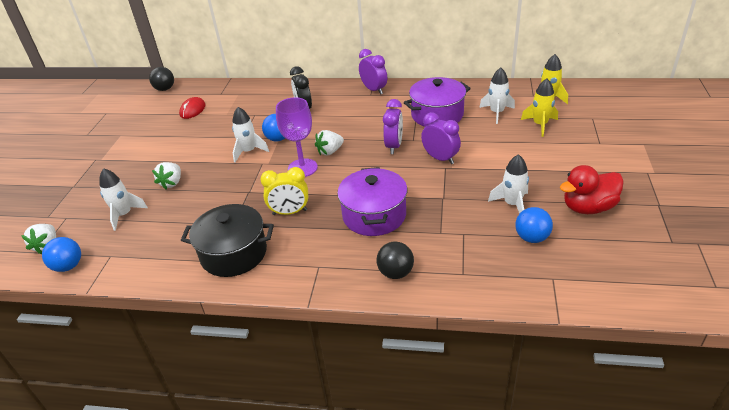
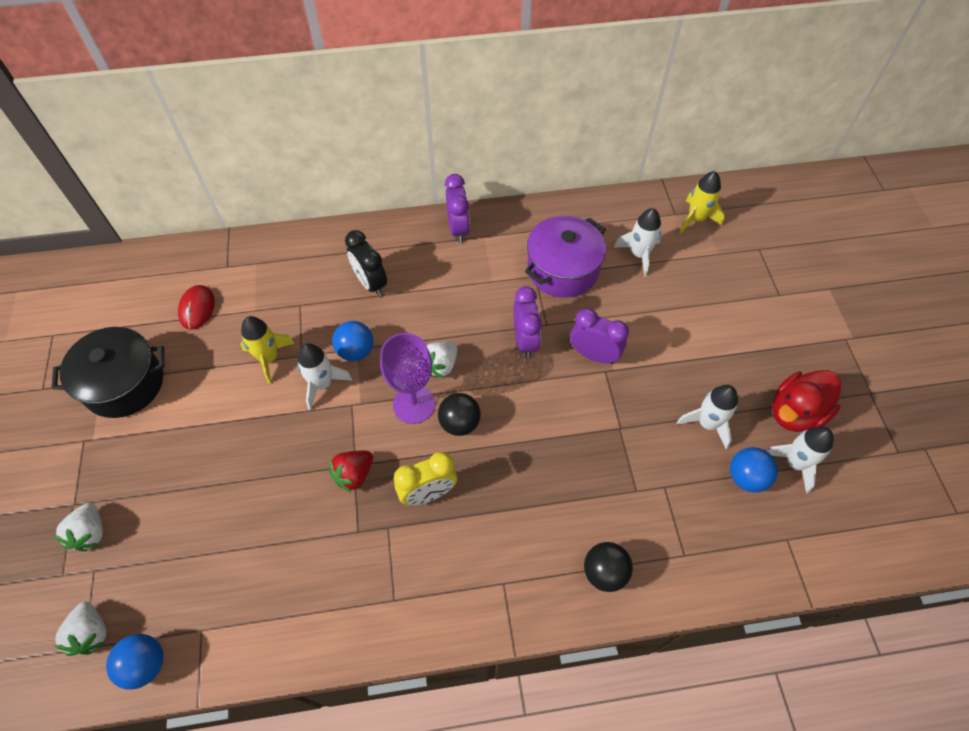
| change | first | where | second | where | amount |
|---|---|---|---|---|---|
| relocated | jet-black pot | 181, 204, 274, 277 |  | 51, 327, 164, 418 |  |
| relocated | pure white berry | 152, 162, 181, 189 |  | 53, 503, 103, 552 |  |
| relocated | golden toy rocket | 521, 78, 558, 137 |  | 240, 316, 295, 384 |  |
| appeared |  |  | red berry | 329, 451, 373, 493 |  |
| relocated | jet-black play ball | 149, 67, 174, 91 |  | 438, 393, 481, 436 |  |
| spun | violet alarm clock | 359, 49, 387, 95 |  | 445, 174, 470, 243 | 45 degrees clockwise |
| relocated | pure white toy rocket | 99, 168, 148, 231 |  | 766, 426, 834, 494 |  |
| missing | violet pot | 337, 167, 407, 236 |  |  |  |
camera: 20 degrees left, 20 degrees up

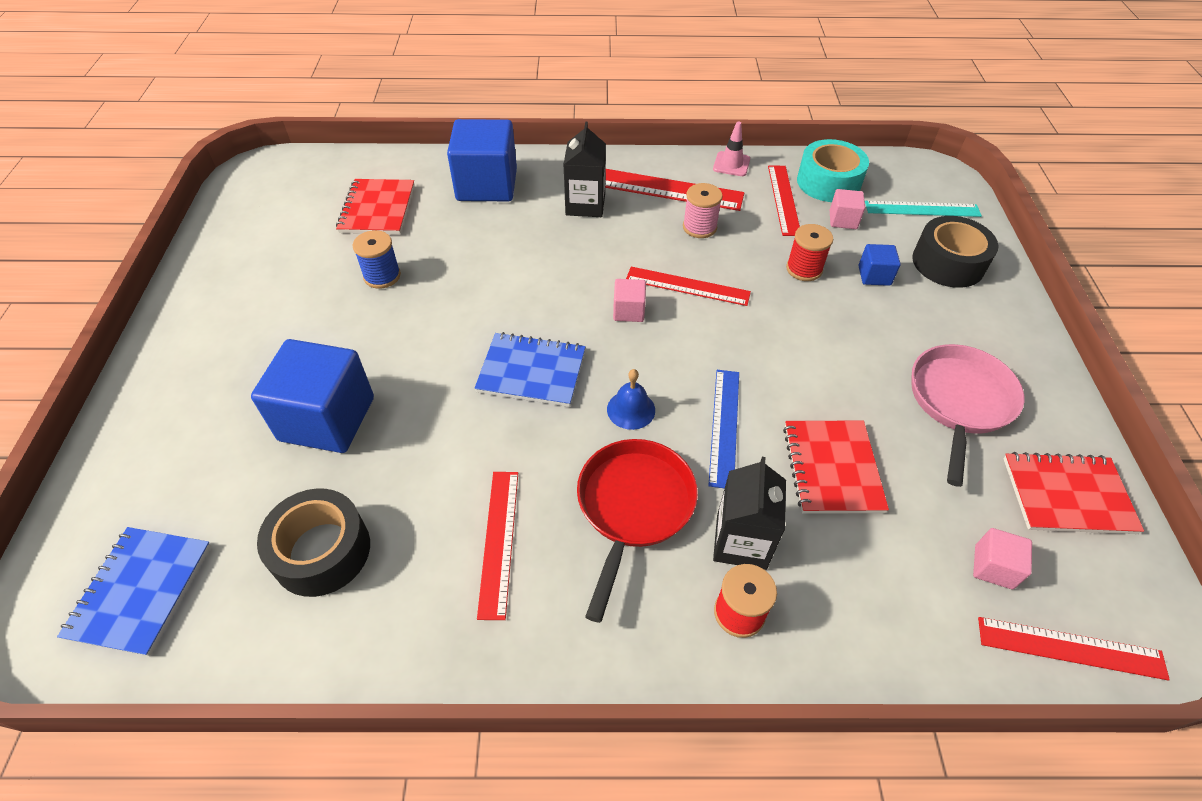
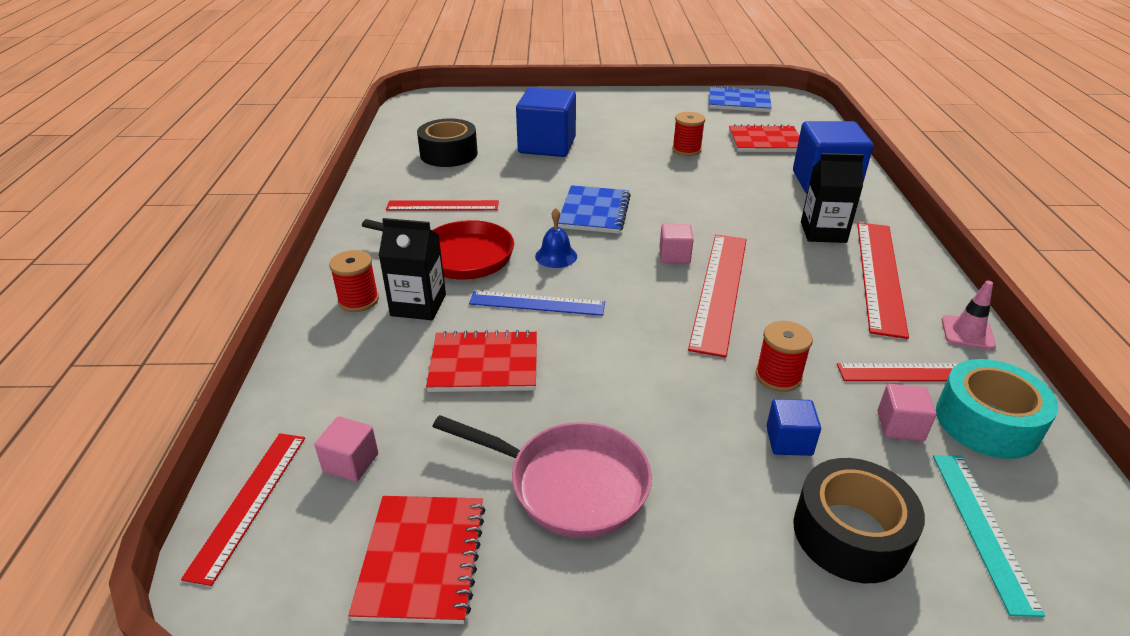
| change | first | where | second | where | amount |
|---|---|---|---|---|---|
| colour | cobalt bobbin | 353, 230, 401, 289 | red bobbin | 672, 112, 705, 156 |  |
| size | red ruler | 626, 267, 751, 306 |  | 688, 235, 747, 358 | x1.57 |
| relocated | cobalt exercise book | 57, 527, 211, 657 |  | 709, 86, 772, 112 |  |
| missing | rose-pink bobbin | 683, 183, 723, 238 |  |  |  |
camera: 90 degrees right, 15 degrees down

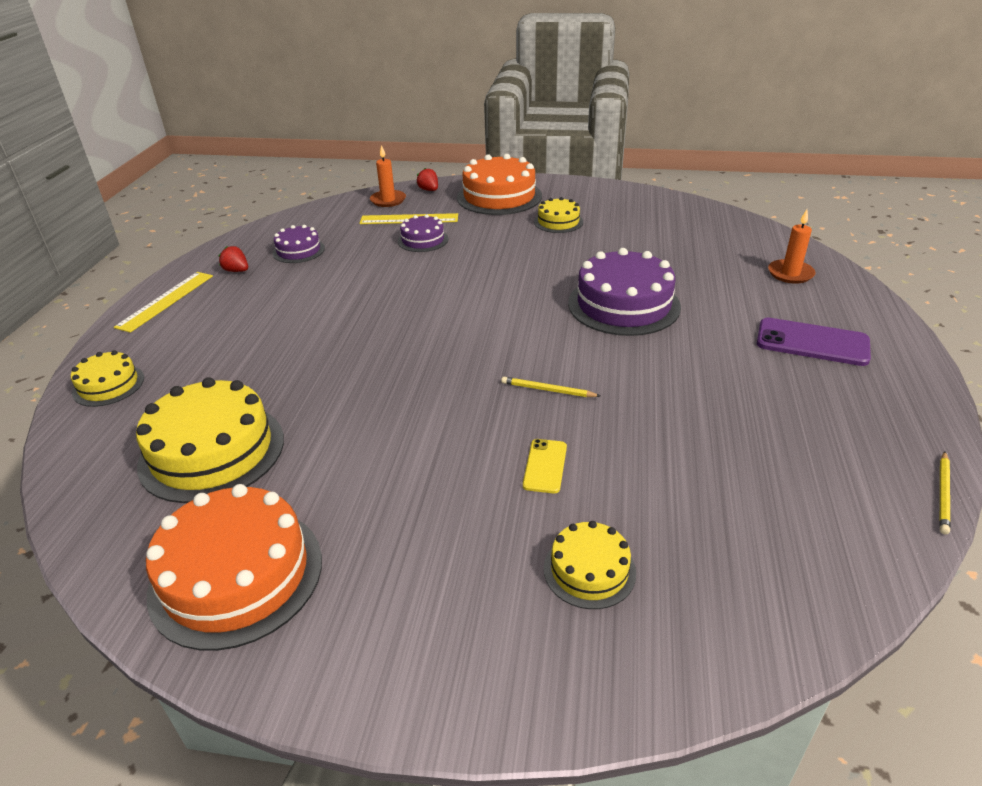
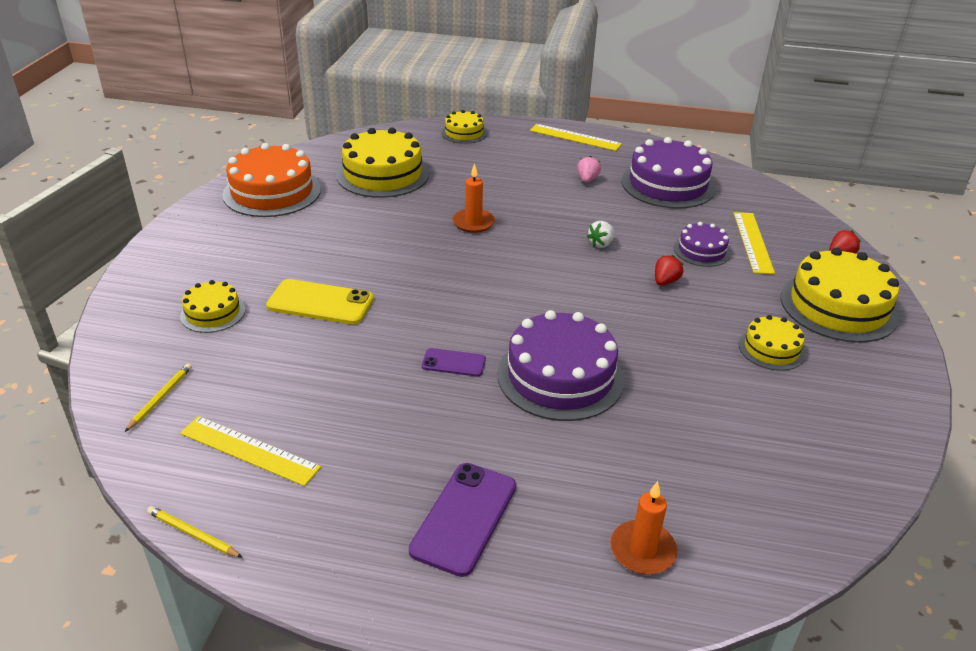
| change | first | where | second | where | amount |
|---|---|---|---|---|---|
| relocated | golden wooden pencil | 501, 377, 600, 397 |  | 125, 363, 192, 432 |  |
| appeared |  |  | golden ruler | 180, 416, 321, 486 |  |
| size | golden smartphone | 523, 439, 567, 493 |  | 266, 279, 374, 325 | x1.75 |
| appeared |  |  | violet smartphone | 422, 348, 486, 376 |  |
| relocated | bright orange candle | 370, 145, 406, 207 |  | 452, 163, 495, 233 |  |
| appeared |  |  | rose-pink berry | 577, 156, 601, 183 |  |
| appeared |  |  | pure white berry | 587, 221, 615, 248 |  |
| size | violet gateau | 272, 225, 325, 263 |  | 621, 137, 715, 209 | x1.86 |
| relocated | red berry | 218, 246, 248, 272 |  | 655, 255, 683, 285 |  |
| colour | bright orange gateau | 457, 154, 542, 215 | golden gateau | 781, 247, 899, 343 |  |
camera: 90 degrees right, 0 degrees up

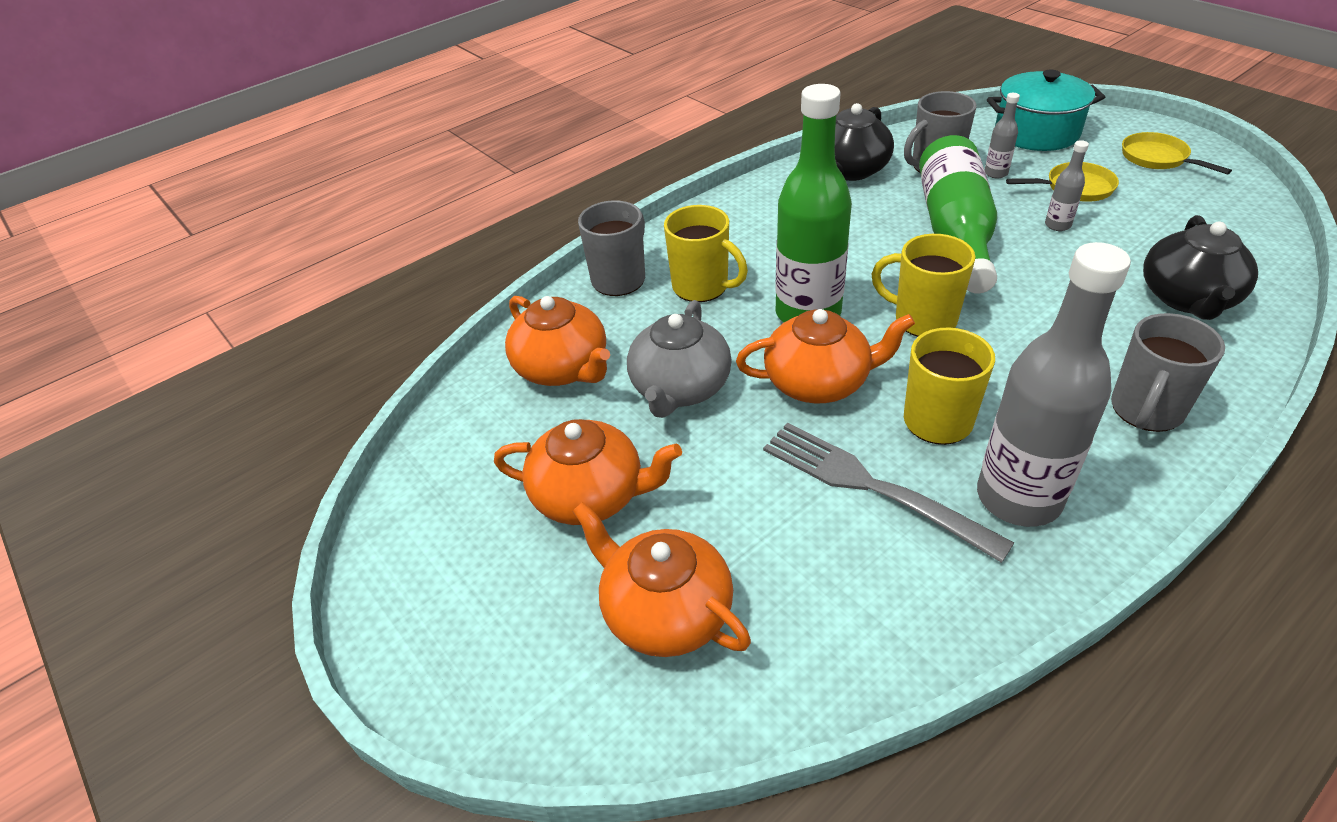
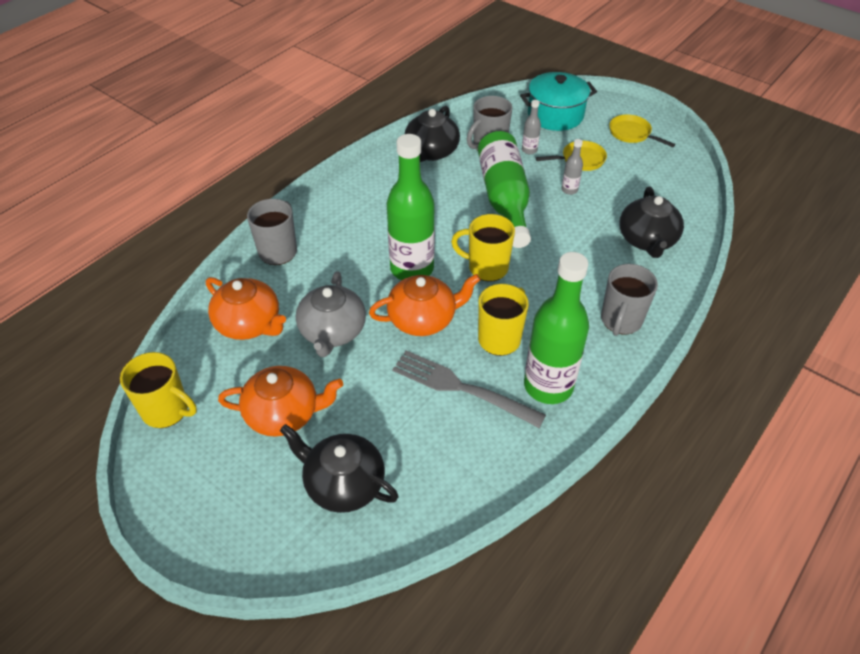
| change | first | where | second | where | amount |
|---|---|---|---|---|---|
| relocated | golden tea mug | 664, 205, 748, 302 |  | 120, 352, 197, 428 |  |
| colour | bright orange teapot | 573, 502, 751, 657 | jet-black teapot | 280, 424, 398, 513 |  |
| colour | gray bottle | 977, 242, 1131, 527 | leaf-green bottle | 524, 252, 589, 404 |  |
camera: 15 degrees left, 5 degrees up

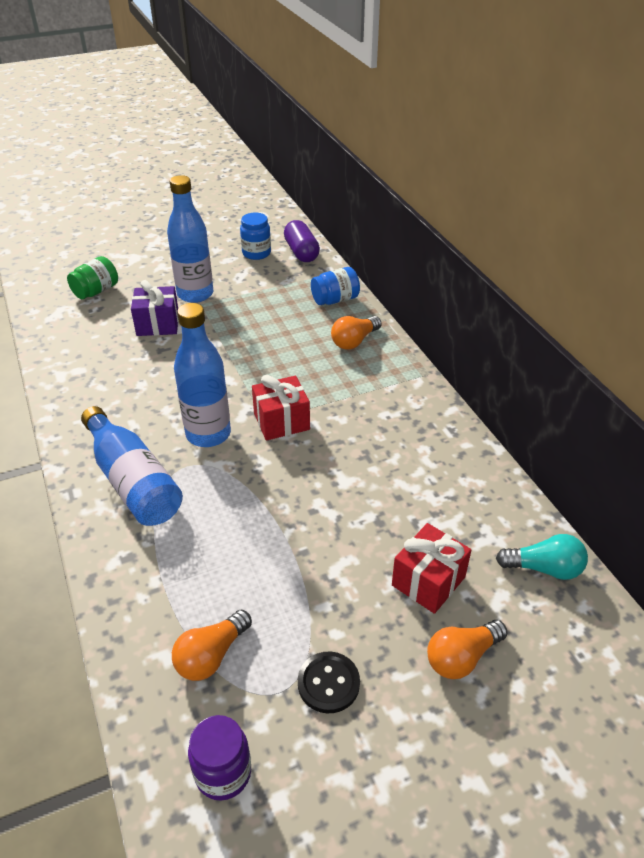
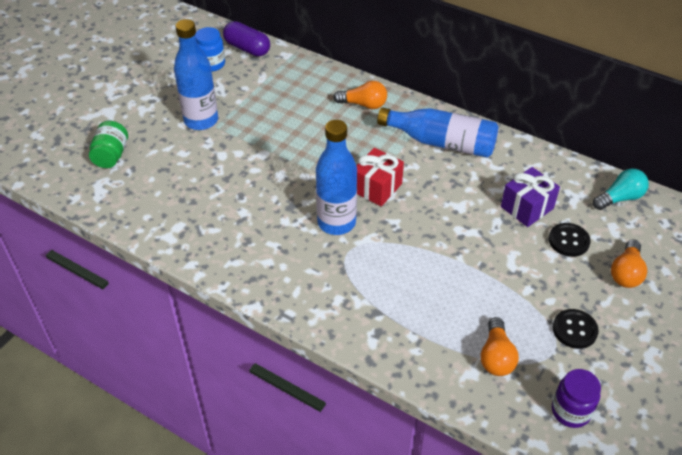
| change | first | where | second | where | amount |
|---|---|---|---|---|---|
| spun | bright orange light bulb | 331, 316, 382, 350 |  | 333, 81, 387, 109 | 90 degrees counterclockwise |
| relocated | cobalt bottle | 81, 406, 183, 526 |  | 377, 107, 499, 158 |  |
| relocated | violet wrapped gift | 131, 280, 179, 336 |  | 501, 167, 560, 227 |  |
| exchanged | red wrapped gift | 392, 523, 471, 614 | jet-black shirt button | 548, 223, 591, 257 |  |
| missing | cobalt jar | 311, 267, 360, 305 |  |  |  |
camera: 35 degrees left, 5 degrees up

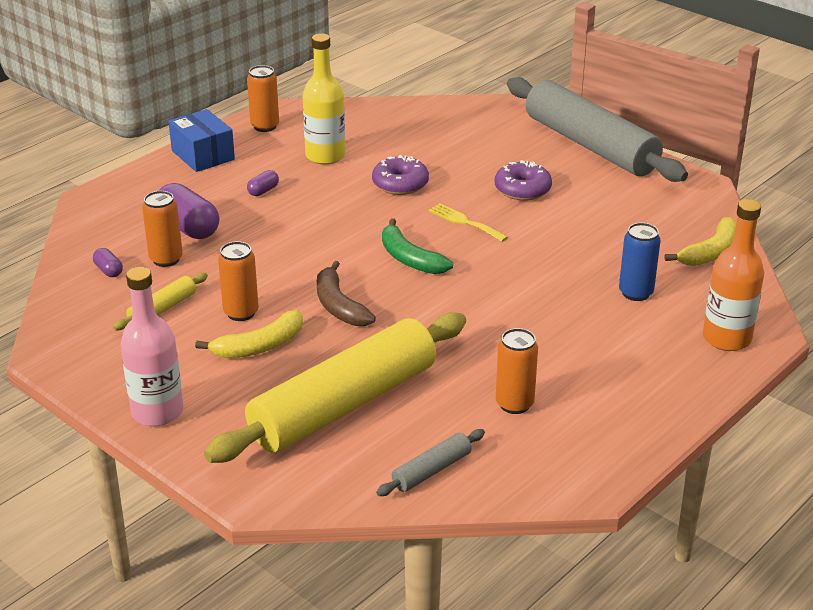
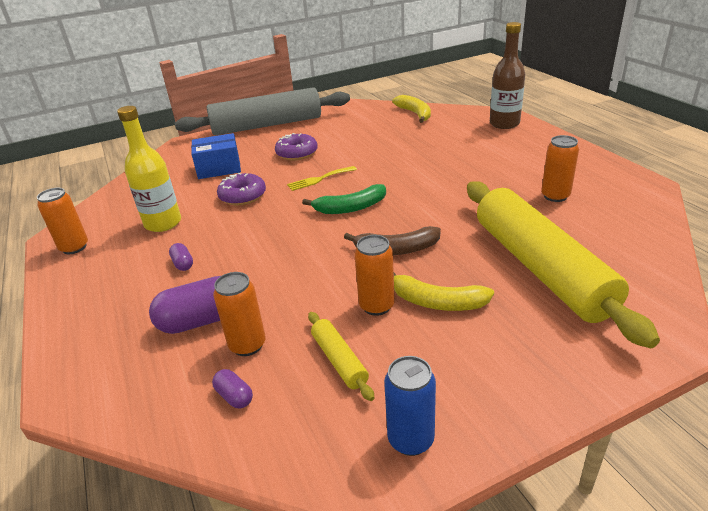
| change | first | where | second | where | amount |
|---|---|---|---|---|---|
| relocated | cobalt box | 168, 109, 235, 172 |  | 191, 133, 241, 179 |  |
| spun | violet pill shape | 93, 248, 123, 277 |  | 212, 369, 253, 409 | 60 degrees clockwise |
| relocated | cobalt soda can | 619, 223, 661, 301 |  | 384, 356, 436, 456 |  |
| spun | golden toy banana | 195, 310, 303, 358 |  | 394, 273, 494, 311 | 120 degrees clockwise |
| colour | bright orange bottle | 703, 199, 764, 351 | brown bottle | 490, 22, 525, 129 |  |
| missing | rose-pink bottle | 120, 267, 184, 426 |  |  |  |
| missing | gray pastry roller | 376, 429, 485, 496 |  |  |  |
camera: 65 degrees left, 0 degrees up

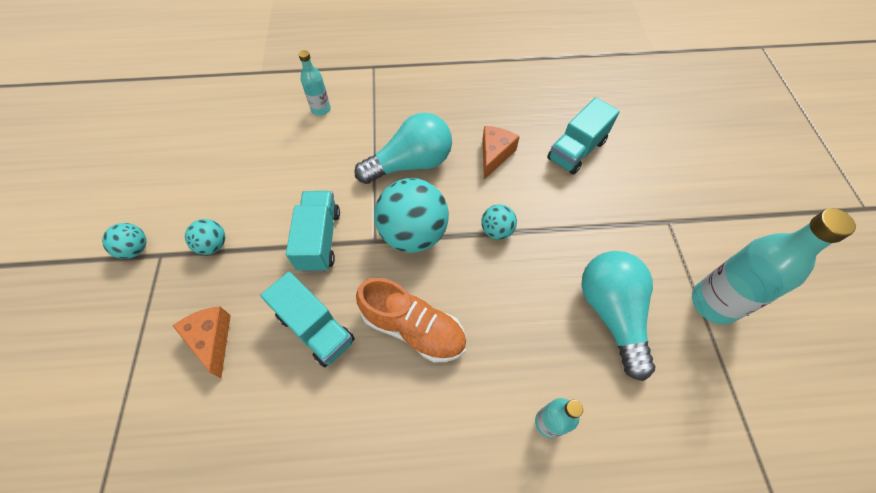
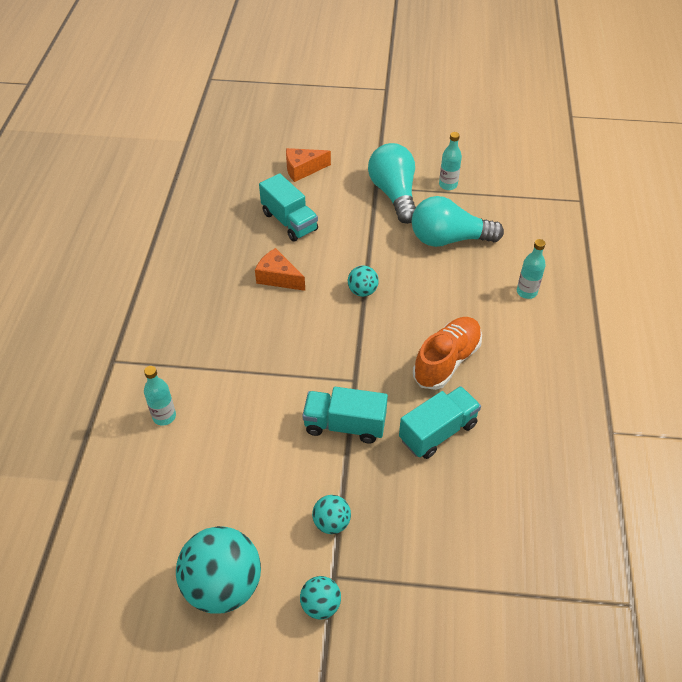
| change | first | where | second | where | amount |
|---|---|---|---|---|---|
| relocated | aqua play ball | 374, 178, 449, 253 |  | 176, 526, 261, 614 |  |
| relocated | bright orange cheese | 173, 306, 231, 378 |  | 286, 148, 331, 182 |  |
| relocated | aqua light bulb | 354, 113, 452, 184 |  | 368, 143, 416, 224 |  |
| size | aqua bottle | 692, 208, 856, 325 |  | 439, 132, 462, 190 | x0.54 |
camera: 80 degrees left, 10 degrees down

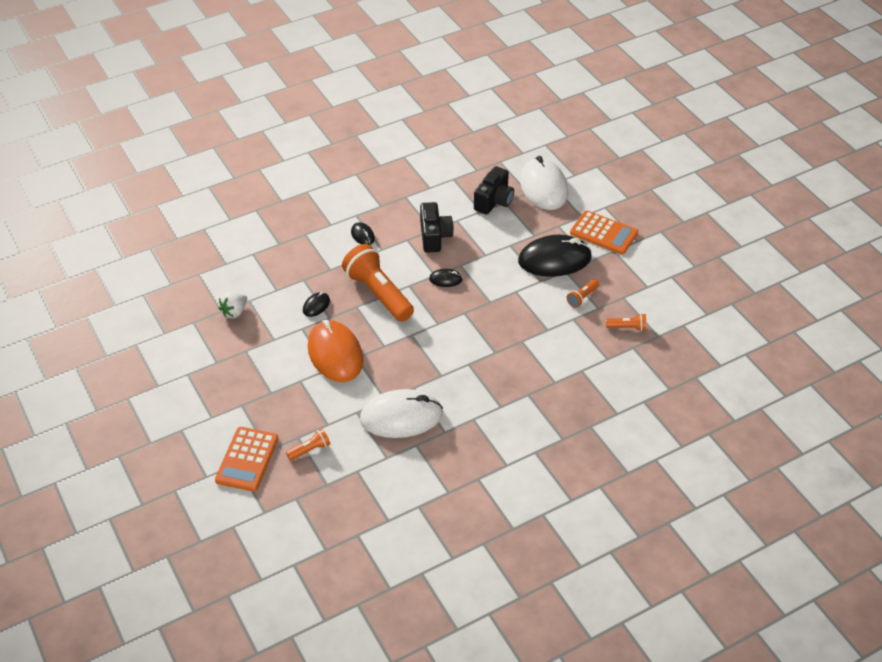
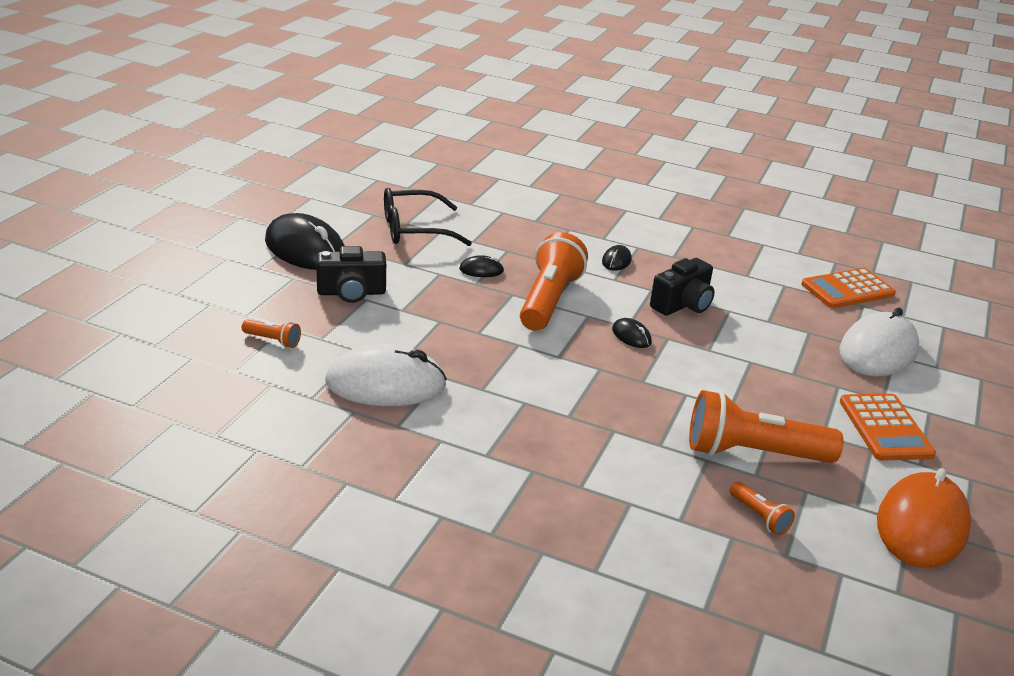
| change | first | where | second | where | amount |
|---|---|---|---|---|---|
| relocated | jet-black PC mouse | 518, 235, 592, 277 |  | 265, 213, 345, 270 |  |
| relocated | jet-black compact camera | 474, 166, 514, 215 |  | 316, 246, 386, 303 |  |
| spun | pure white PC mouse | 360, 389, 443, 438 |  | 325, 344, 447, 406 | 45 degrees counterclockwise |
| exchanged | pure white berry | 218, 292, 247, 318 | jet-black spectacles | 384, 188, 472, 246 |  |
| size | bright orange flashlight | 567, 279, 599, 308 |  | 689, 390, 843, 463 | x2.25 |
| relocated | bright orange calculator | 215, 427, 279, 492 |  | 801, 268, 896, 308 |  |
| relocated | bright orange PC mouse | 308, 320, 363, 382 |  | 877, 468, 971, 567 |  |
camera: 50 degrees right, 15 degrees down

